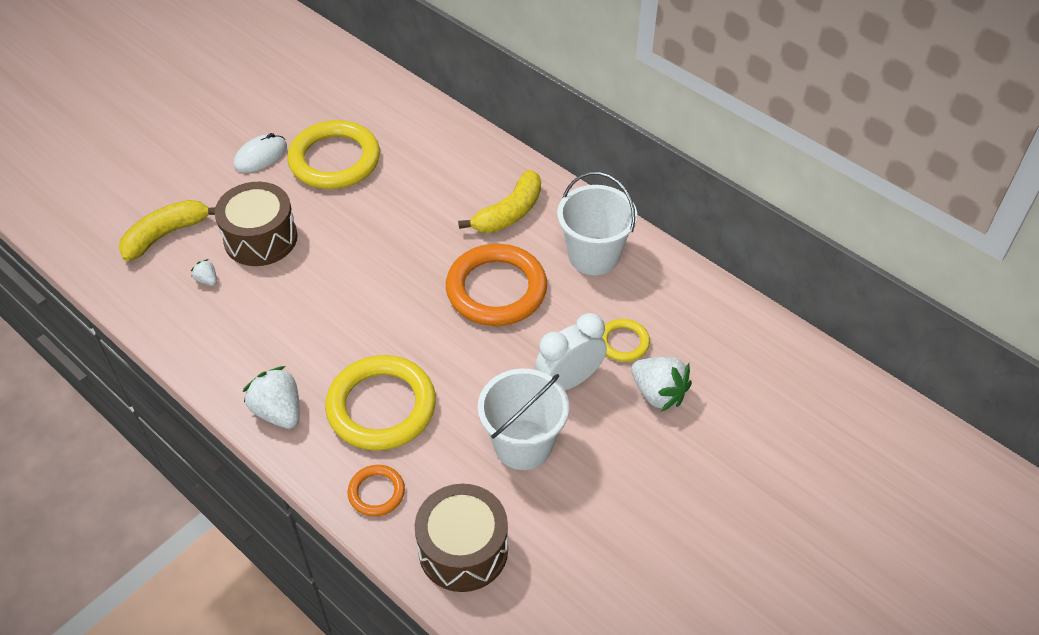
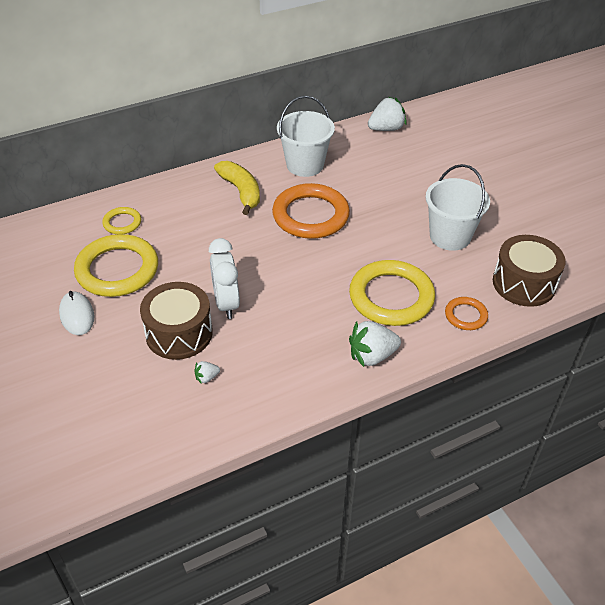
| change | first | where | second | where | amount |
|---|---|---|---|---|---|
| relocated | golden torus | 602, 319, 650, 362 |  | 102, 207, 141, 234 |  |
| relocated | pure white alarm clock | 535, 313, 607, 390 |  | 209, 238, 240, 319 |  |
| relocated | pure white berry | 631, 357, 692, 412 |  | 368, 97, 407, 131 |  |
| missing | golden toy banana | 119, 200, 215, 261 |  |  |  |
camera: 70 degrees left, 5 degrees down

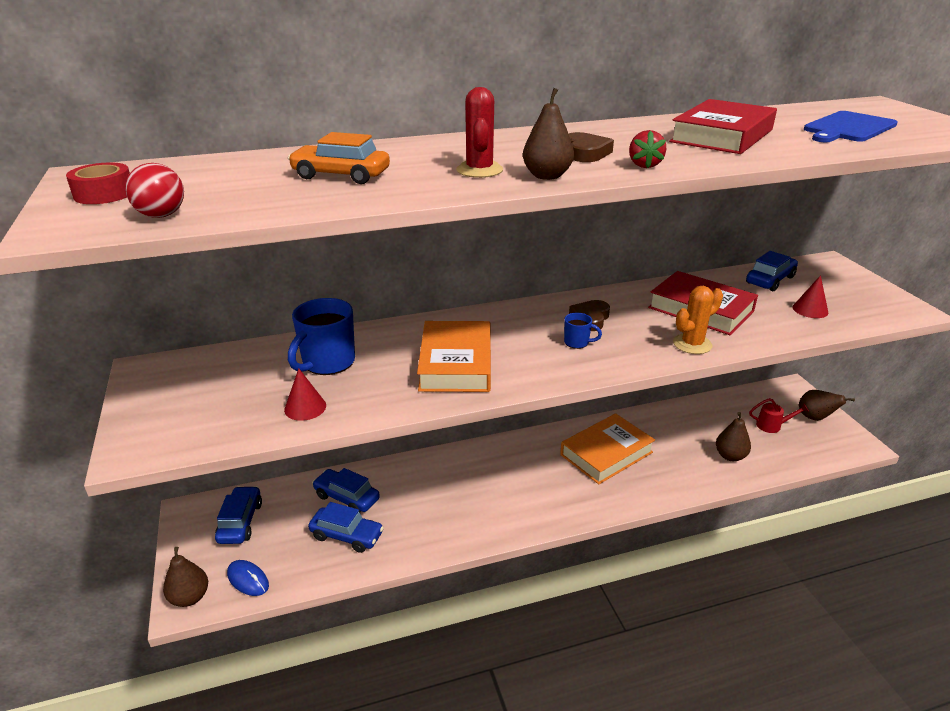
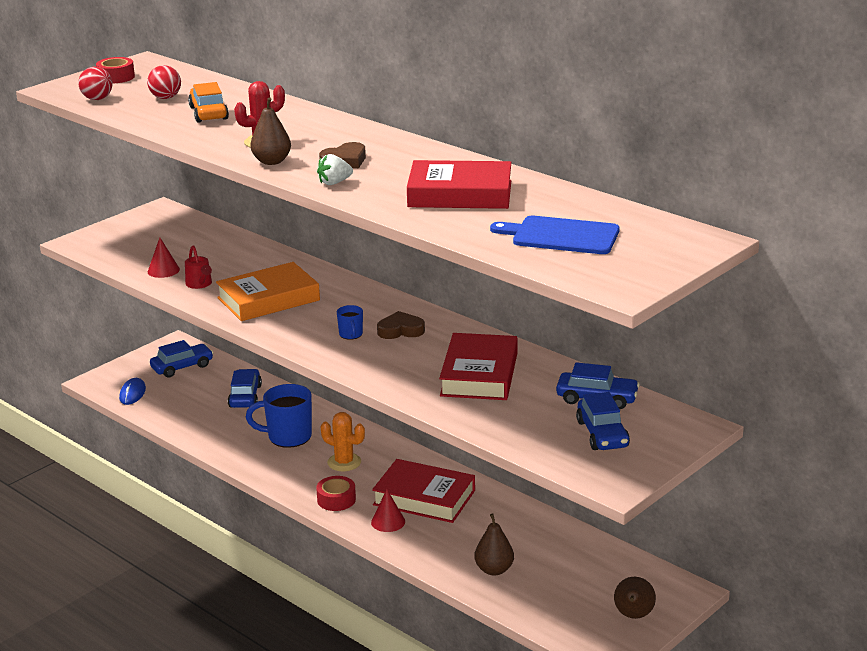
| change | first | where | second | where | amount |
|---|---|---|---|---|---|
| appeared |  |  | red play ball | 147, 65, 181, 99 |  |
| relocated | red watering can | 749, 398, 809, 433 |  | 185, 245, 212, 289 |  |
| relocated | cobalt tea mug | 288, 298, 355, 375 |  | 246, 384, 312, 448 |  |
| appeared |  |  | red tape | 316, 476, 356, 511 |  |
| colour | red berry | 629, 130, 666, 168 | pure white berry | 317, 154, 353, 185 |  |
| relocated | bright orange prickly plant | 673, 286, 723, 354 |  | 320, 412, 365, 471 |  |
| relocated | red solid cone | 792, 275, 828, 318 |  | 371, 490, 405, 532 |  |
| colour | bright orange hardback | 560, 413, 655, 484 | red hardback | 372, 459, 475, 523 |  |
| relocated | cobalt automobile | 308, 502, 384, 553 |  | 576, 392, 630, 450 |  |
| missing | brown pear fruit | 163, 547, 208, 607 |  |  |  |
camera: 60 degrees right, 5 degrees down

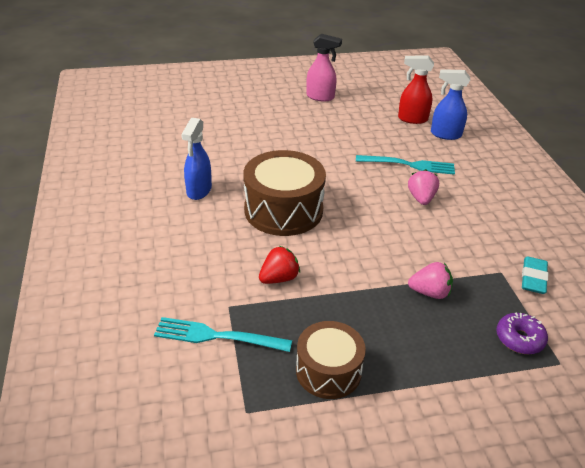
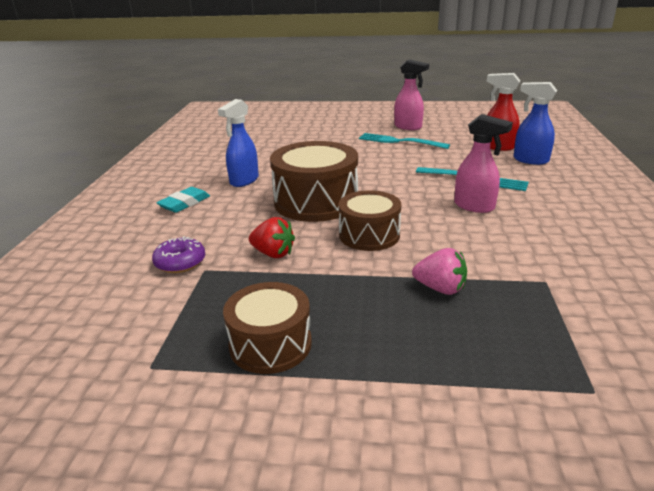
| change | first | where | second | where | amount |
|---|---|---|---|---|---|
| relocated | violet glazed donut | 496, 312, 548, 354 |  | 152, 236, 205, 273 |  |
| relocated | aqua gum eraser | 522, 256, 548, 294 |  | 156, 187, 210, 213 |  |
| spun | red berry | 259, 246, 300, 284 |  | 249, 217, 295, 258 | 45 degrees clockwise |
| appeared |  |  | brown drum | 338, 190, 401, 251 |  |
| relocated | aqua fork | 154, 317, 292, 352 |  | 359, 133, 450, 149 |  |
| exchanged | rose-pink berry | 408, 169, 439, 205 | rose-pink spray bottle | 454, 114, 513, 213 |  |
camera: 20 degrees right, 10 degrees down

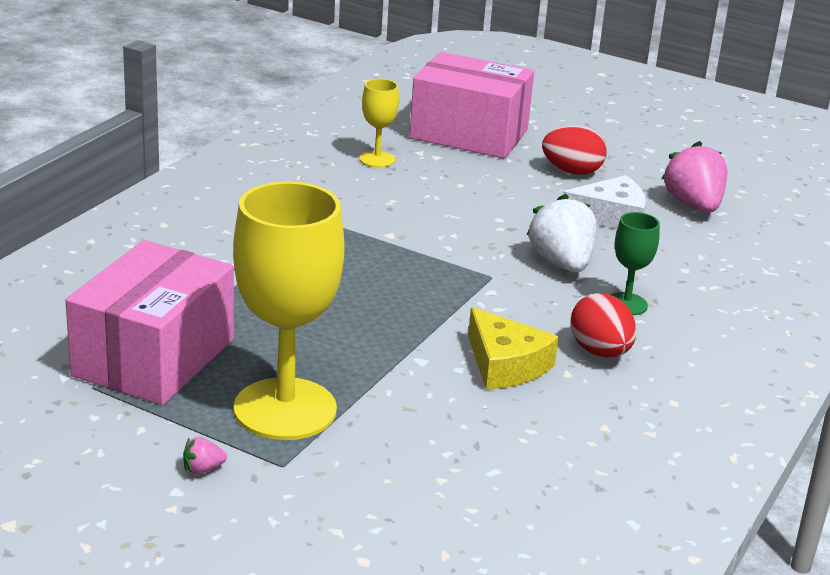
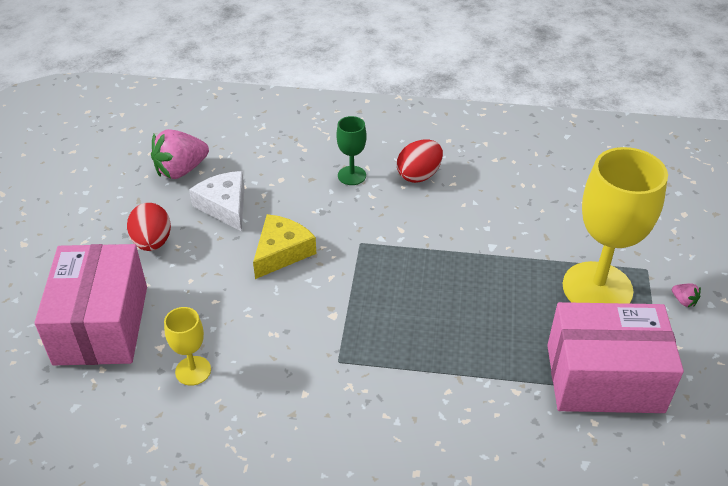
| change | first | where | second | where | amount |
|---|---|---|---|---|---|
| relocated | golden cheese | 468, 307, 559, 389 |  | 253, 214, 316, 279 |  |
| missing | pure white berry | 526, 194, 597, 272 |  |  |  |
camera: 110 degrees left, 15 degrees up

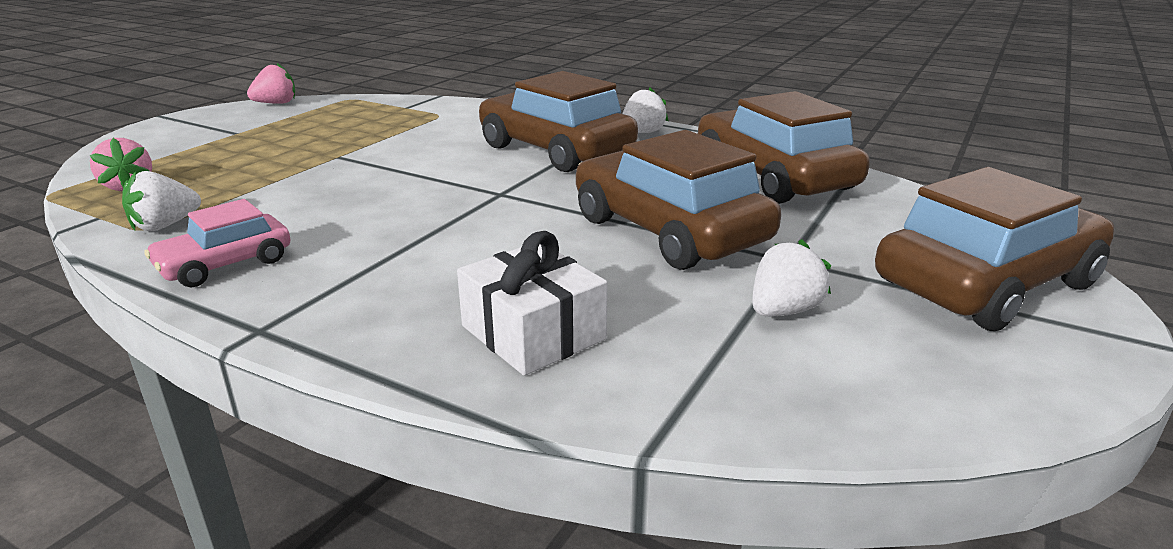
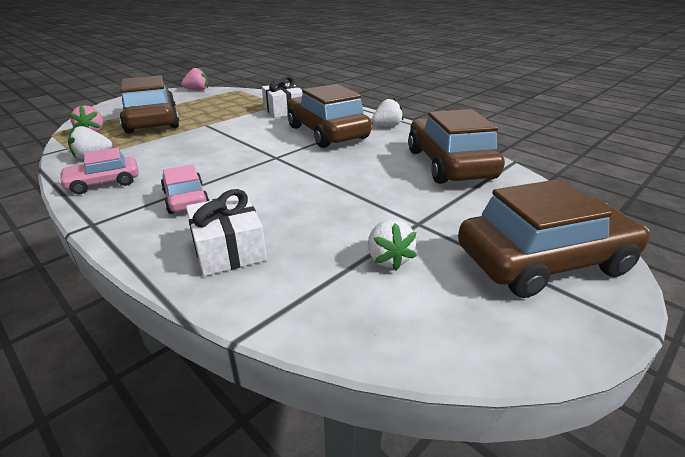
| change | first | where | second | where | amount |
|---|---|---|---|---|---|
| relocated | brown automobile | 576, 130, 781, 270 |  | 120, 75, 180, 134 |  |
| appeared |  |  | rose-pink automobile | 161, 164, 209, 214 |  |
| appeared |  |  | pure white wrapped gift | 262, 76, 303, 118 |  |
| spun | pure white berry | 752, 239, 831, 316 |  | 368, 220, 417, 270 | 105 degrees clockwise |
camera: 15 degrees right, 5 degrees up

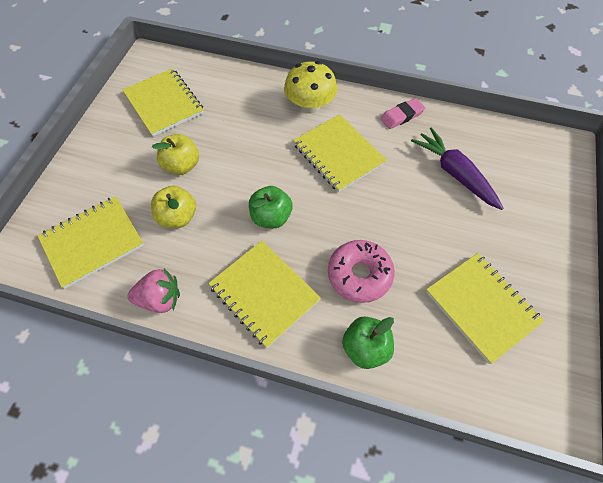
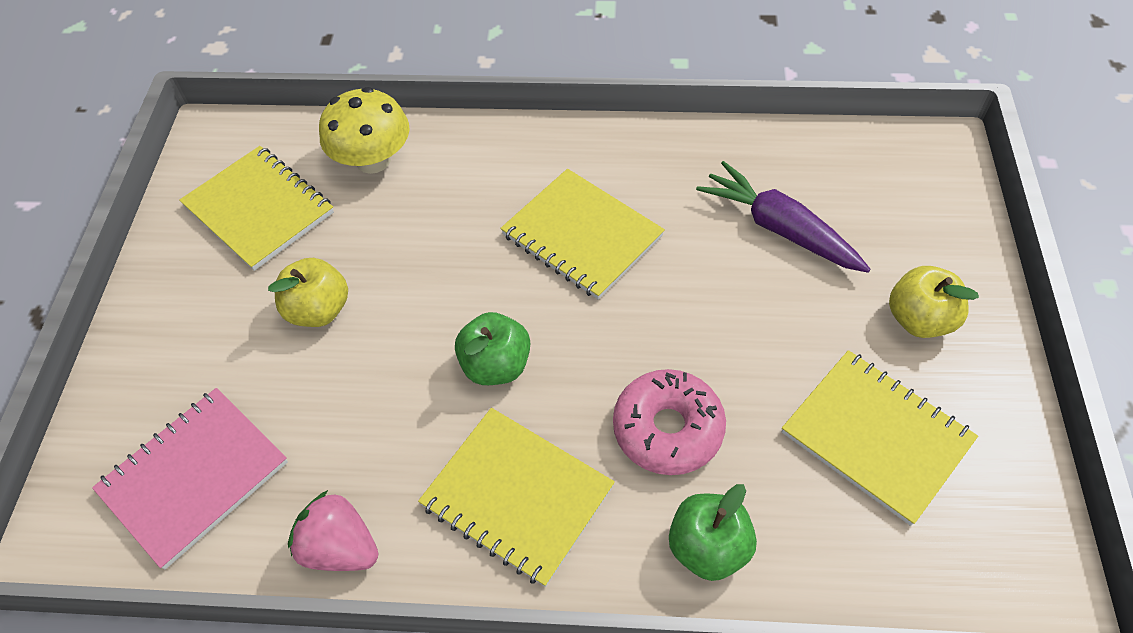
| change | first | where | second | where | amount |
|---|---|---|---|---|---|
| colour | golden exercise book | 38, 196, 144, 289 | rose-pink exercise book | 92, 388, 288, 570 |  |
| spun | rose-pink berry | 127, 269, 180, 313 |  | 288, 490, 379, 571 | 135 degrees counterclockwise |
| relocated | golden mushroom | 284, 61, 337, 114 |  | 319, 87, 410, 174 |  |
| relocated | golden apple fruit | 151, 186, 196, 228 |  | 889, 266, 979, 338 |  |
| missing | rose-pink gum eraser | 380, 98, 425, 129 |  |  |  |
camera: 10 degrees left, 5 degrees down

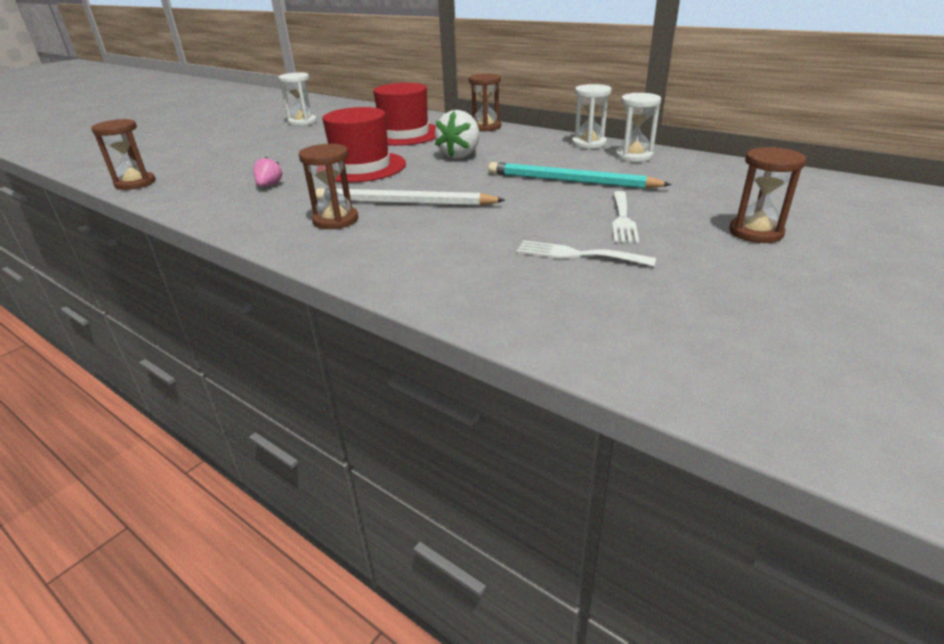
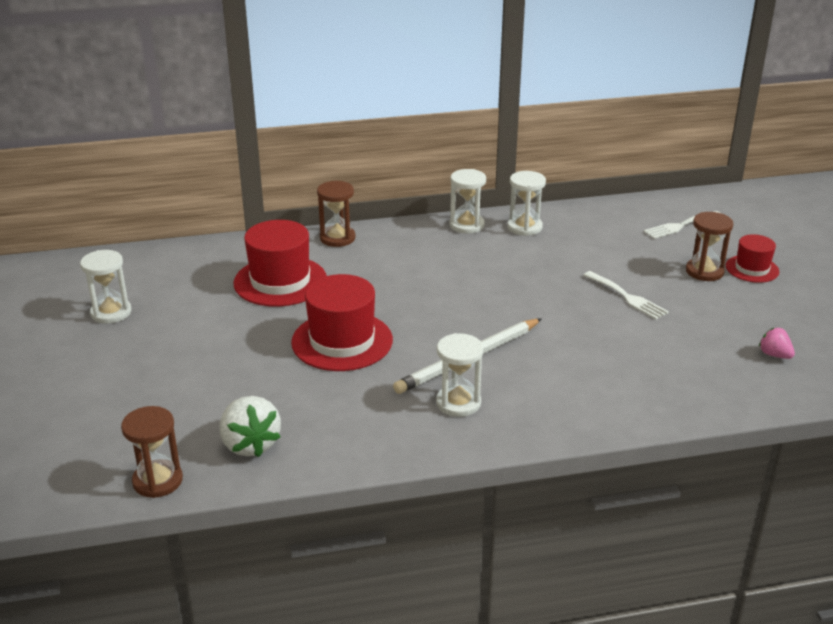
| change | first | where | second | where | amount |
|---|---|---|---|---|---|
| relocated | pure white berry | 435, 110, 479, 159 |  | 220, 396, 281, 457 |  |
| colour | brown sand timer | 299, 144, 358, 229 | pure white sand timer | 436, 333, 483, 417 |  |
| relocated | pure white fork | 517, 240, 656, 267 |  | 644, 211, 720, 239 |  |
| appeared |  |  | red top hat | 726, 234, 779, 283 |  |
| relocated | rose-pink berry | 253, 157, 283, 187 |  | 759, 327, 795, 359 |  |
| missing | aqua wooden pencil | 488, 162, 672, 189 |  |  |  |
camera: 50 degrees left, 0 degrees up

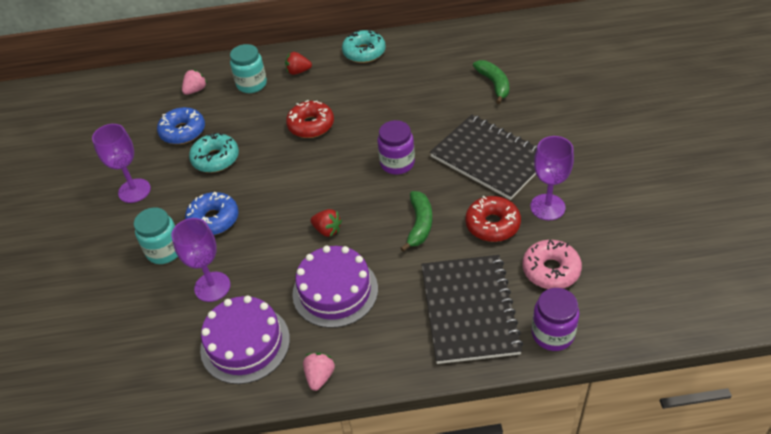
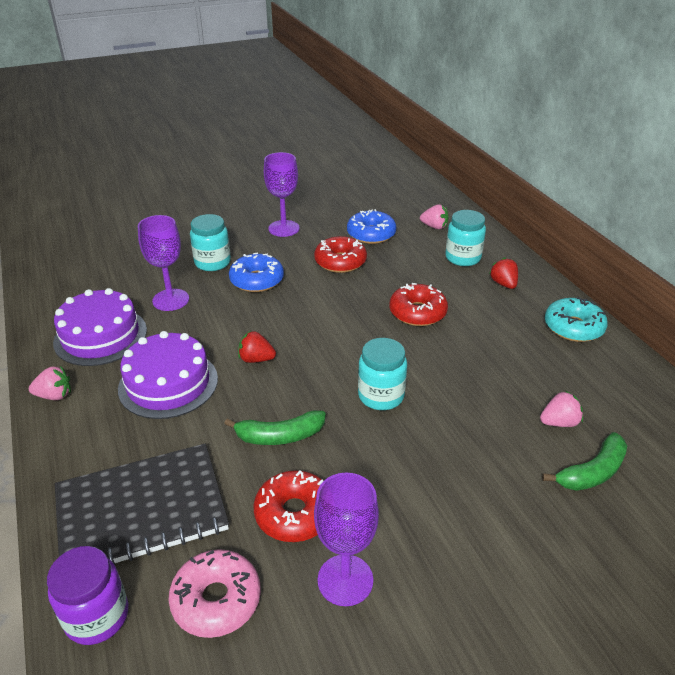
| change | first | where | second | where | amount |
|---|---|---|---|---|---|
| spun | red berry | 310, 209, 342, 237 |  | 238, 331, 276, 363 | 90 degrees clockwise |
| colour | aqua glazed donut | 189, 133, 239, 173 | red glazed donut | 314, 236, 367, 273 |  |
| colour | violet jar | 377, 120, 415, 174 | aqua jar | 358, 338, 407, 410 |  |
| appeared |  |  | rose-pink berry | 540, 391, 583, 427 |  |
| missing | jet-black exercise book | 430, 115, 538, 200 |  |  |  |
camera: 70 degrees right, 10 degrees down

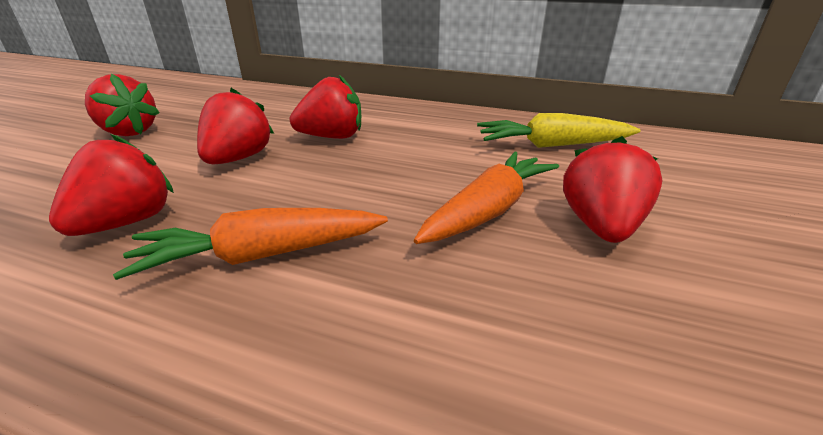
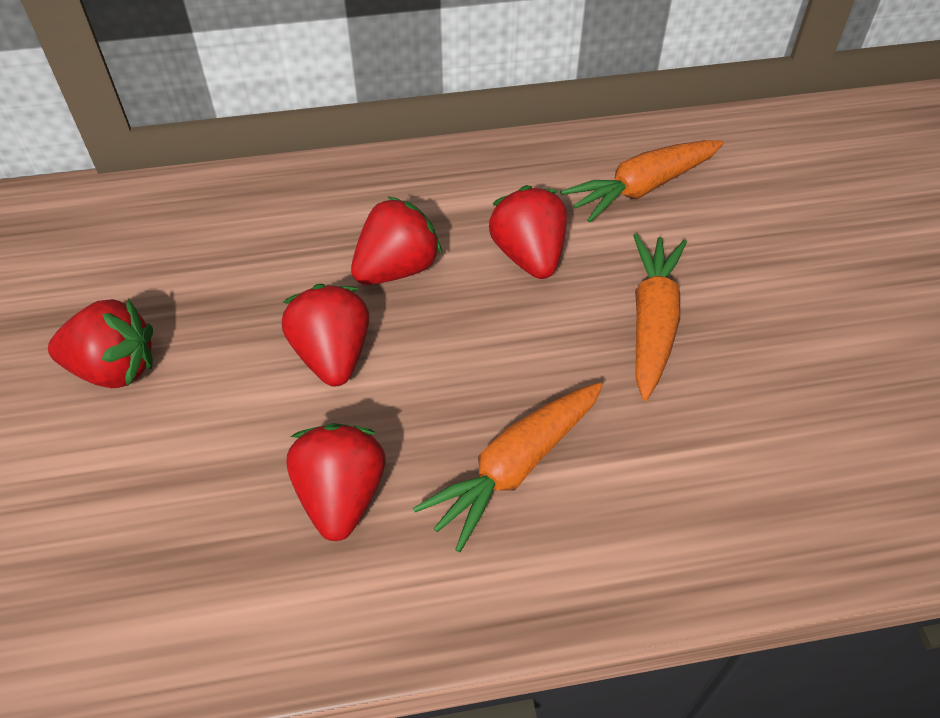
| change | first | where | second | where | amount |
|---|---|---|---|---|---|
| relocated | red berry | 563, 136, 663, 243 |  | 489, 185, 567, 279 |  |
| colour | golden root vegetable | 477, 113, 641, 148 | bright orange root vegetable | 560, 140, 724, 223 |  |
camera: 30 degrees left, 20 degrees up

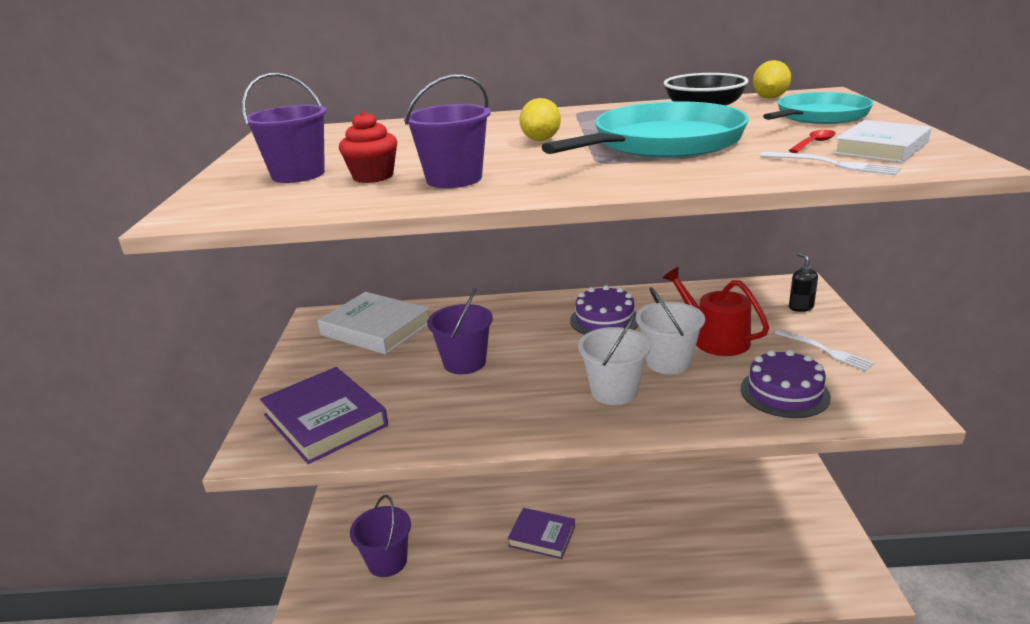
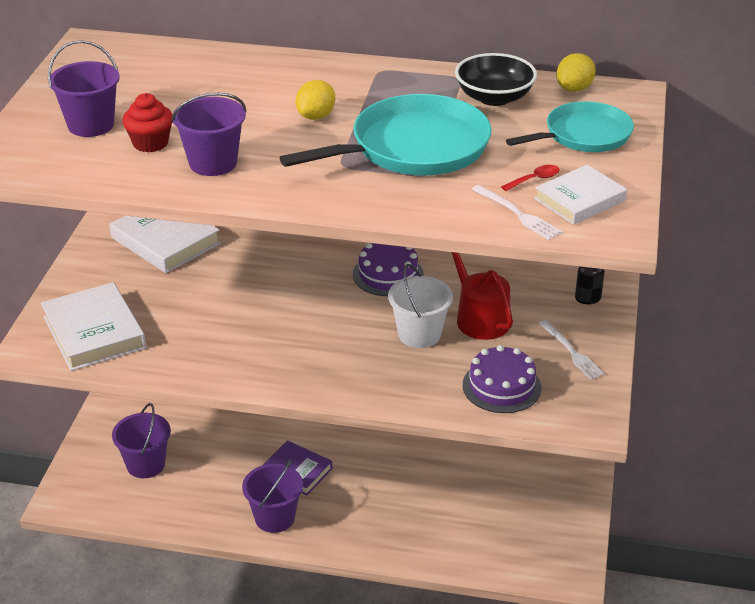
| change | first | where | second | where | amount |
|---|---|---|---|---|---|
| colour | violet hardback | 260, 367, 388, 464 | pure white hardback | 41, 282, 146, 371 |  |
| relocated | violet pail | 427, 288, 493, 374 |  | 242, 459, 303, 533 |  |
| missing | pure white pail | 578, 313, 651, 405 |  |  |  |
camera: 10 degrees right, 10 degrees up

